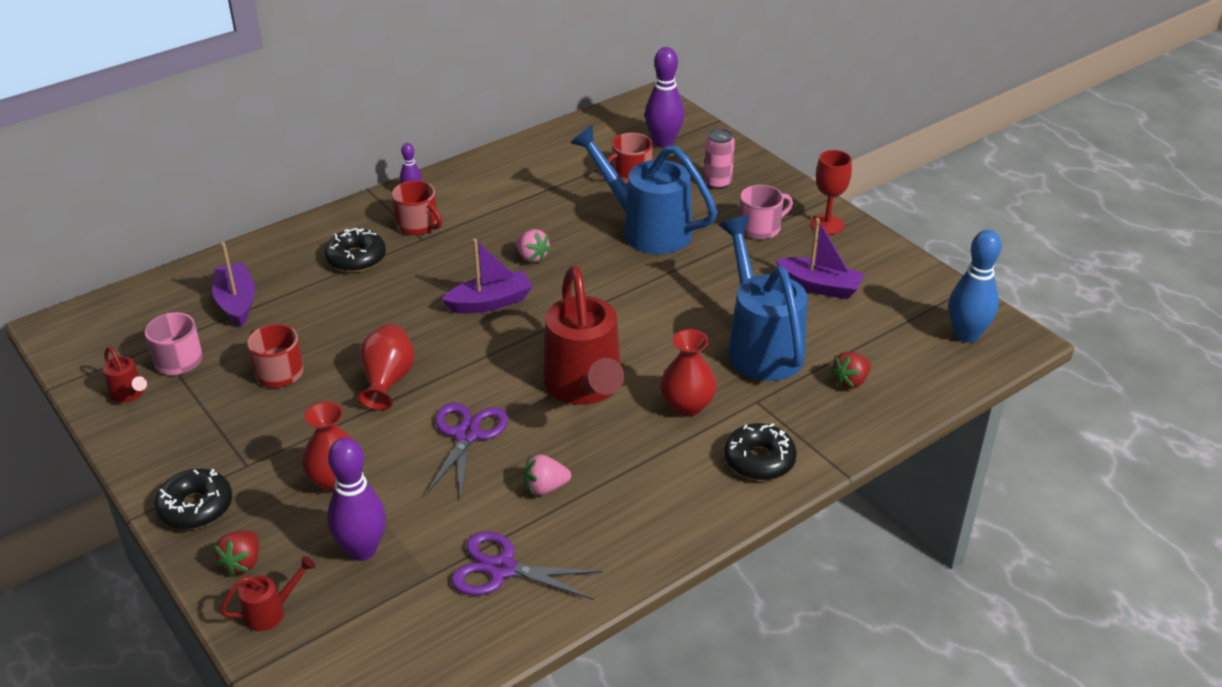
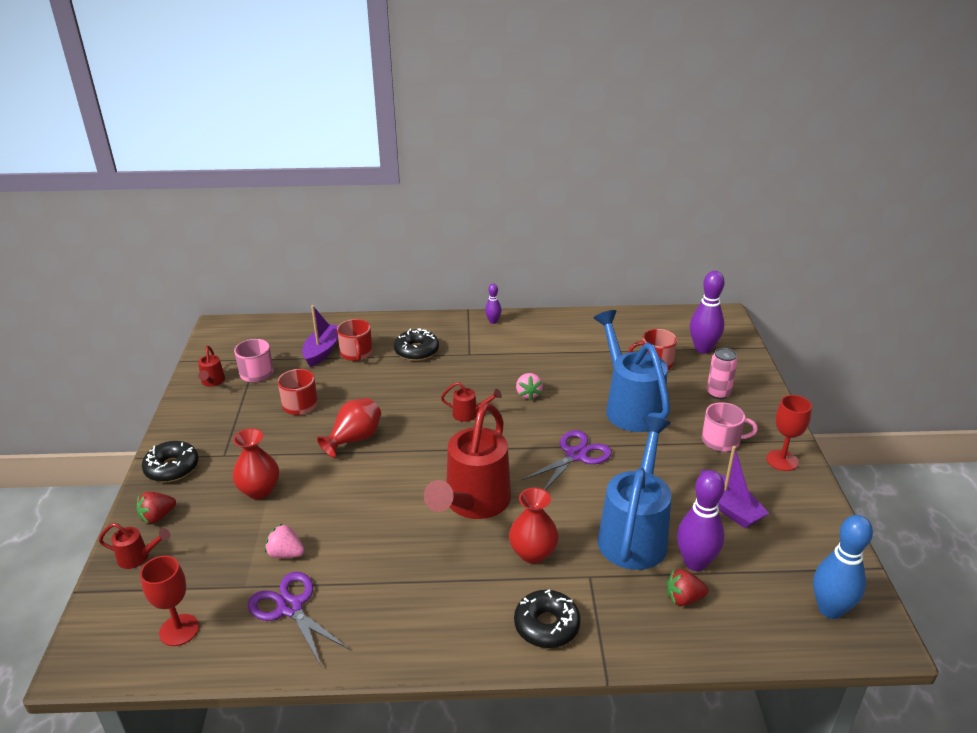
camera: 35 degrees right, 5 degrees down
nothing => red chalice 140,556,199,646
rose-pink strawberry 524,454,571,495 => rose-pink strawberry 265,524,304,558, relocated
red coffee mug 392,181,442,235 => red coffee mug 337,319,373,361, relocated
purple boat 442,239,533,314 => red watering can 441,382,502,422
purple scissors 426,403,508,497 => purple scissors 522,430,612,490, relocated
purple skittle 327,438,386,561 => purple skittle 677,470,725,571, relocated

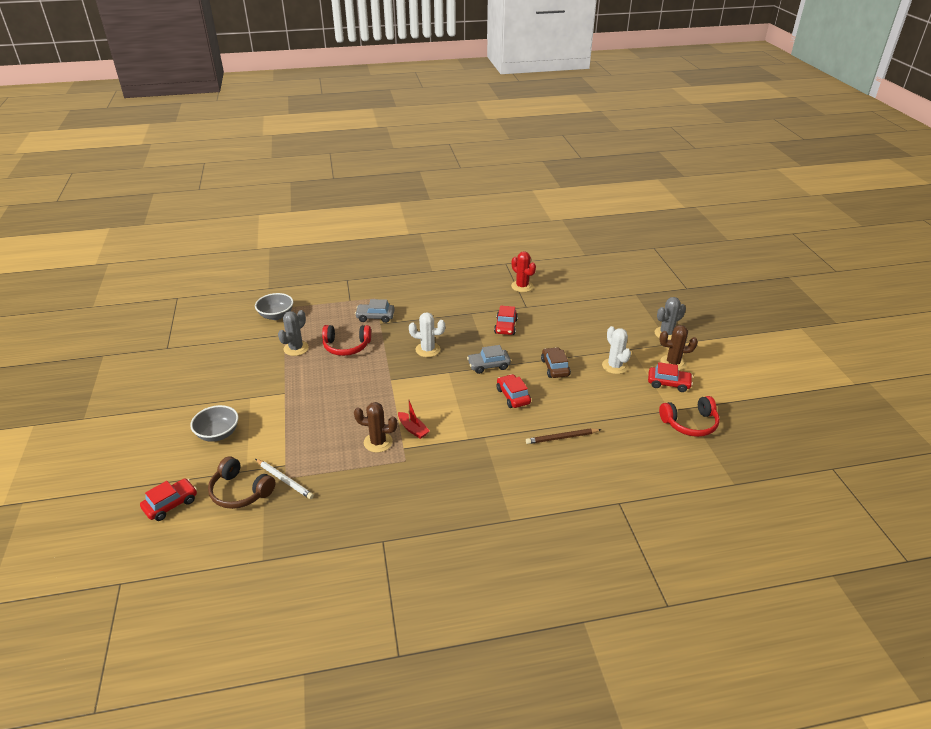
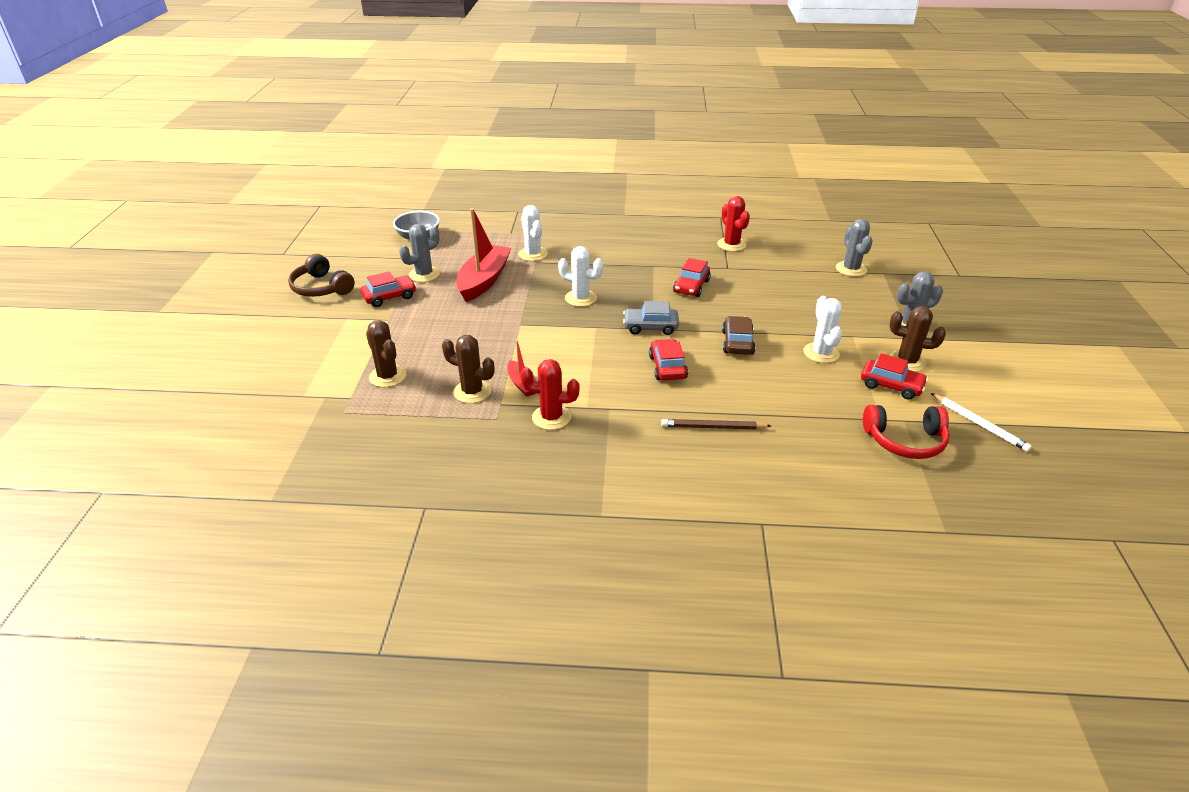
camera: 15 degrees right, 0 degrees up
russet headset 208,456,276,509 => russet headset 288,254,355,297, relocated
red automobile 140,478,197,521 => red automobile 360,271,416,307, relocated
nothing => russet saguaro cactus 366,320,406,387
red headset 322,325,371,356 => red boat 456,208,511,302
grey automobile 355,299,395,323 => white saguaro cactus 518,205,548,261
nothing => red saguaro cactus 520,359,580,430
nothing => grey saguaro cactus 836,219,873,277
white lead pencil 255,459,314,499 => white lead pencil 931,393,1032,452, relocated
grey serving bowl 190,405,238,442 => nothing

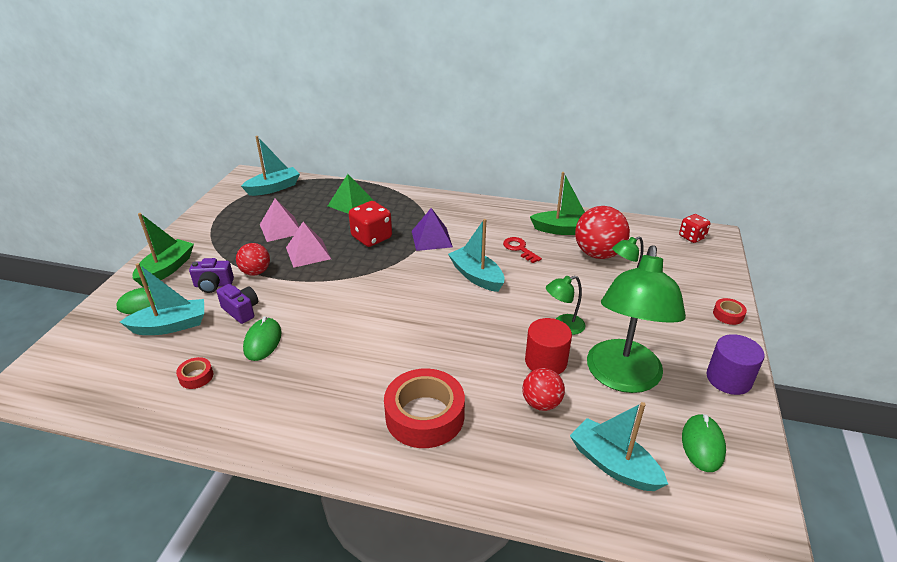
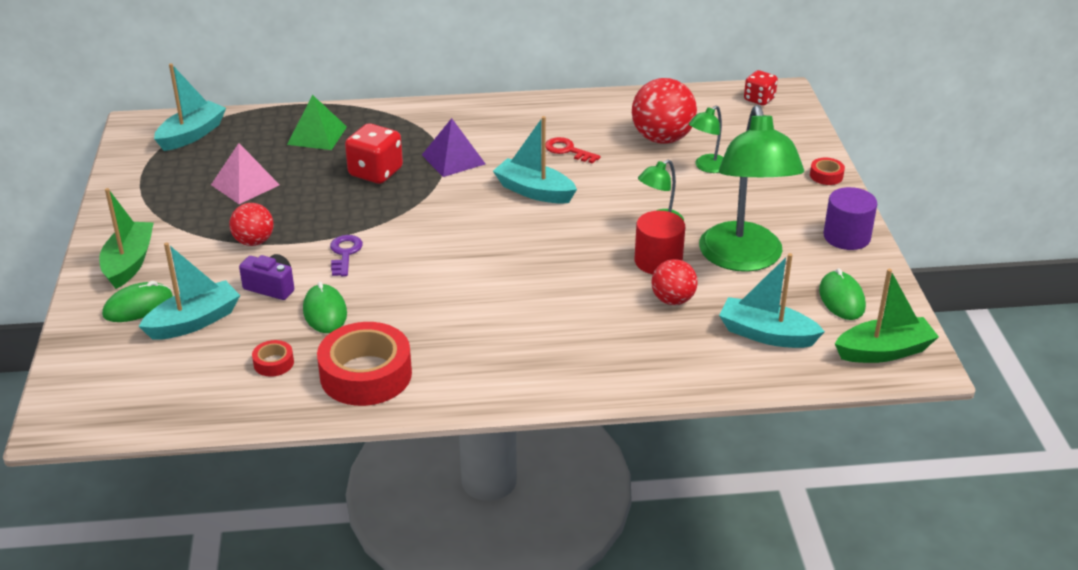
camera: 20 degrees left, 0 degrees up
red roll of tape 384,369,465,448 => red roll of tape 317,322,412,406, relocated
nothing => purple latchkey 330,235,363,276
emerald boat 530,172,585,235 => emerald boat 835,269,939,363, relocated
purple camera 189,258,234,293 => nothing
rose-pink solid pyramid 286,222,331,268 => nothing

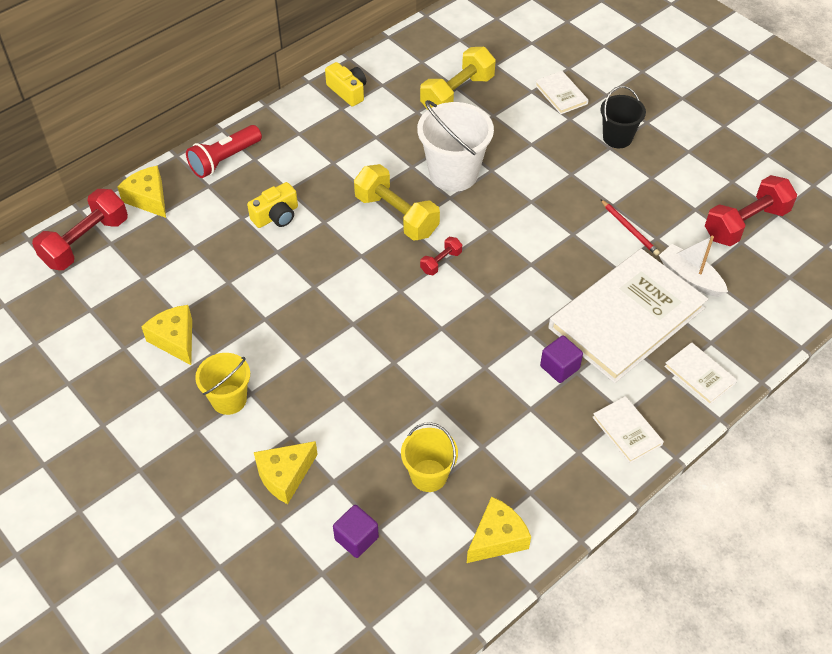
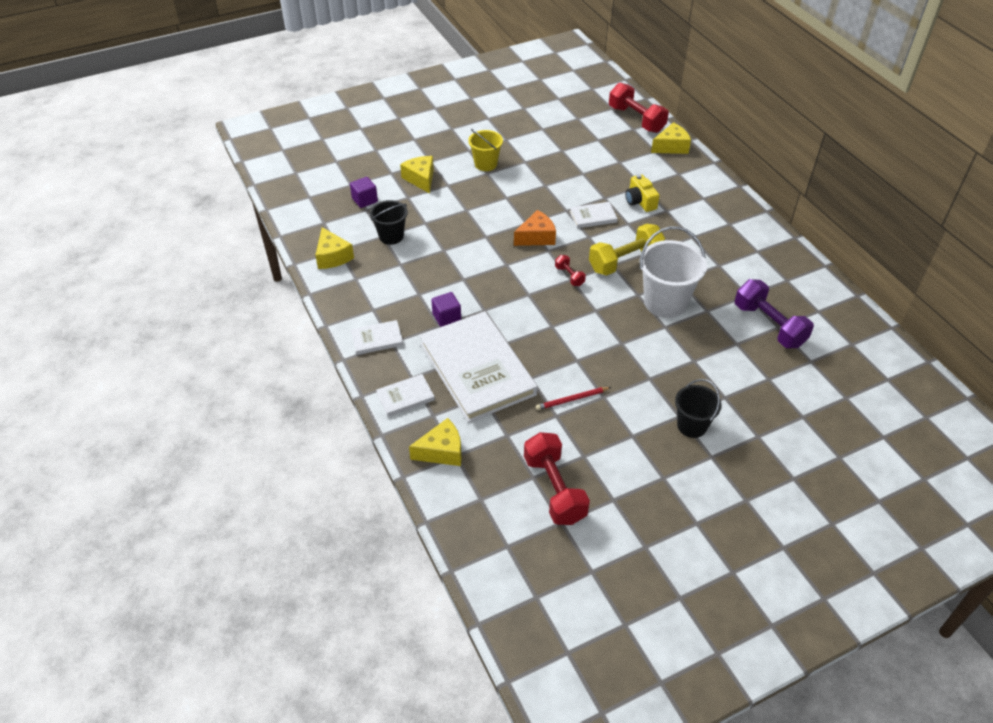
camera: 105 degrees right, 5 degrees down
bright yellow bucket 401,422,458,492 => ebony bucket 370,200,408,245
bright yellow cheese wedge 142,305,192,365 => bright yellow cheese wedge 409,418,462,466, relocated
nothing => orange cheese wedge 514,210,556,246
white hardback 535,71,589,114 => white hardback 570,202,618,228, relocated
bright yellow hand weight 420,47,496,110 => purple hand weight 735,279,814,348
red torch 186,125,262,178 => nothing
bright yellow camera 325,62,366,107 => nothing
white boat 659,236,728,297 => nothing

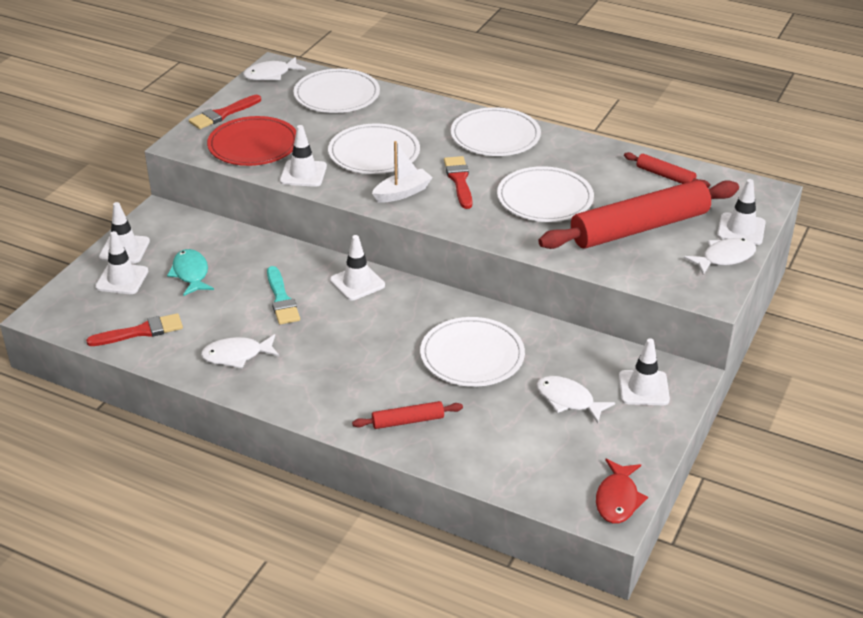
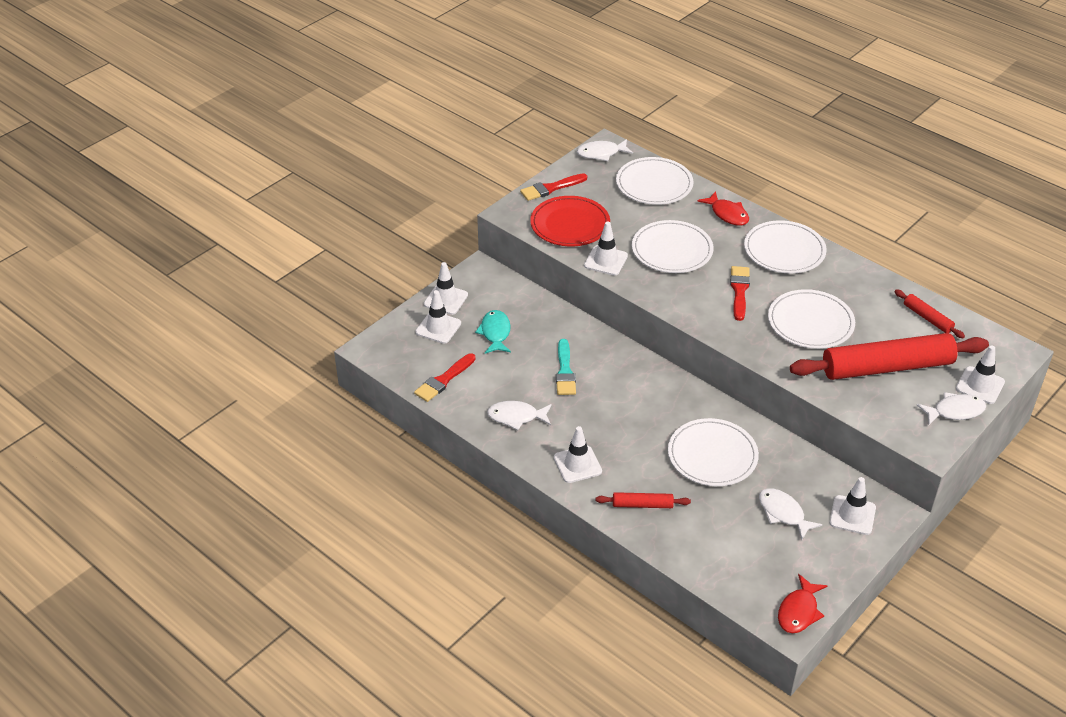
camera: 15 degrees right, 5 degrees up
red paint brush 86,313,183,346 => red paint brush 414,353,476,402, 135 degrees clockwise
white road cone 330,235,385,300 => white road cone 554,426,602,483, relocated
nothing => red fish figure 697,191,749,226
white boat 372,141,433,203 => nothing

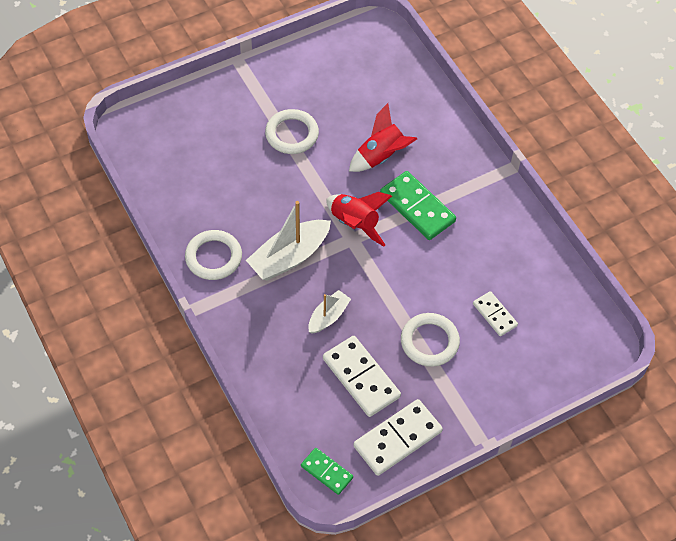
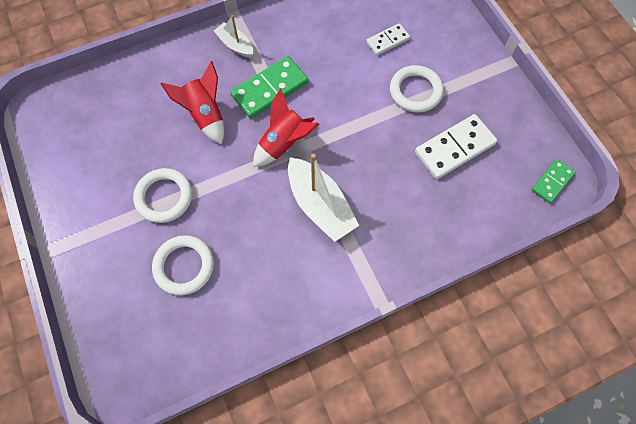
camera: 85 degrees left, 10 degrees up
white torus 185,230,242,280 => white torus 152,235,214,295, relocated
white boat 308,290,351,334 => white boat 214,15,253,58, relocated
white domino tile 353,399,443,476 => nothing

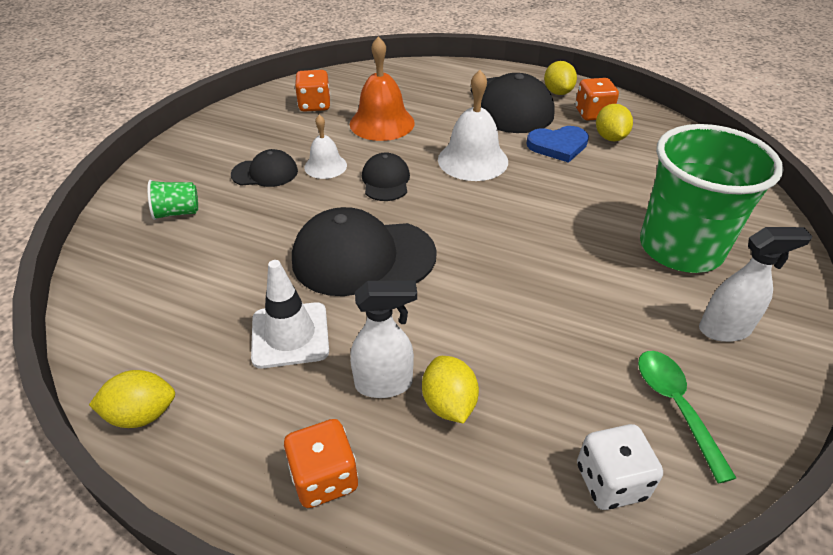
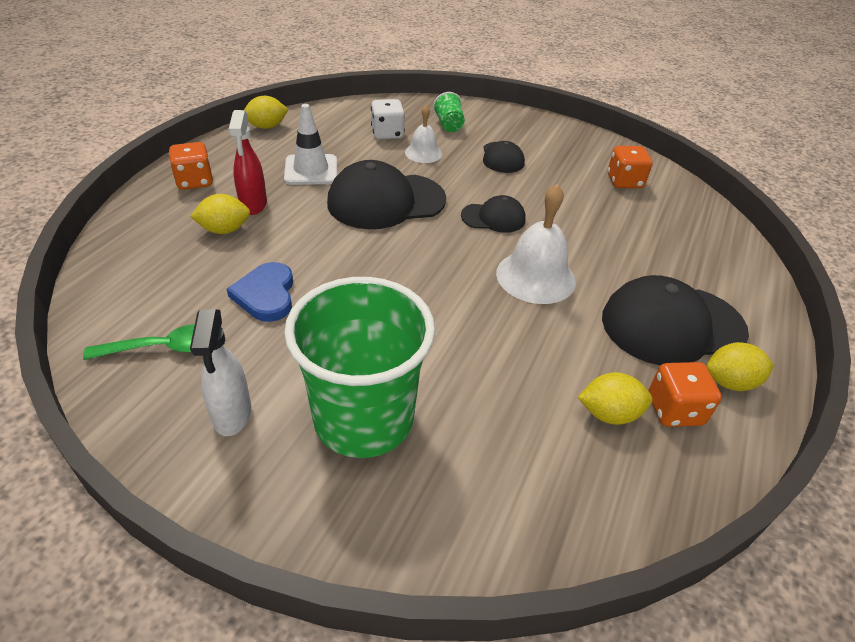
camera: 90 degrees right, 0 degrees up
cobalt love heart 527,126,589,163 => cobalt love heart 227,262,293,322, relocated
white spray bottle 350,281,417,398 => red spray bottle 228,110,267,215
bright yellow citrus fruit 89,370,175,428 => bright yellow citrus fruit 244,96,289,129, 75 degrees clockwise
ebony baseball cap 292,207,437,296 => ebony baseball cap 327,160,446,229, 105 degrees counterclockwise
white dice 577,424,663,510 => white dice 371,99,405,139, relocated
white hand bell 304,115,347,179 => white hand bell 405,105,442,163, relocated
orange hand bell 350,36,415,141 => nothing

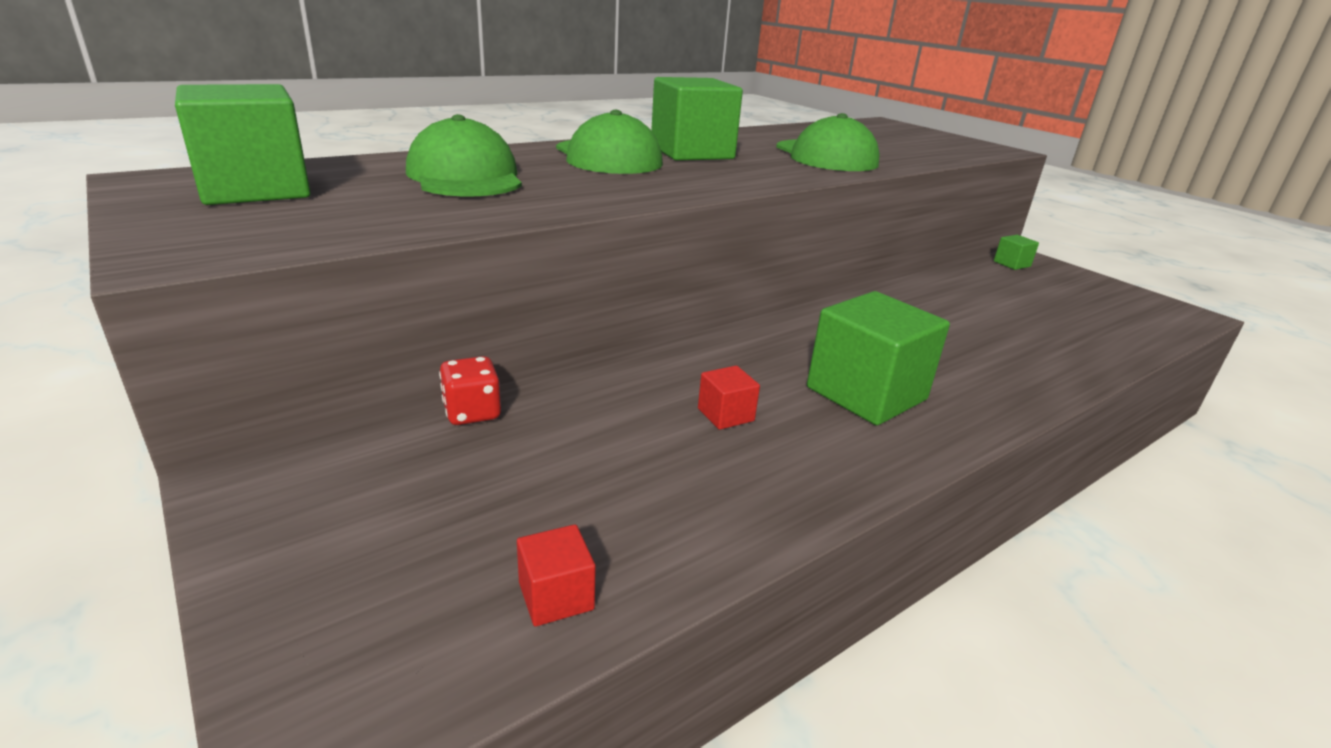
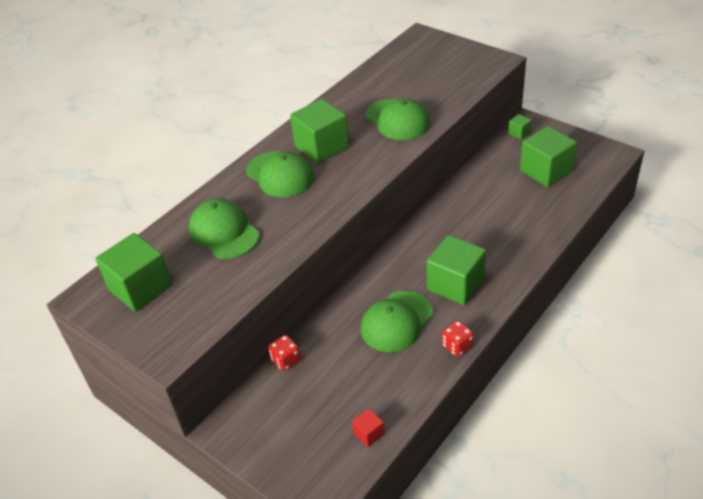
camera: 10 degrees left, 15 degrees up
red solid cube 698,366,760,430 => emerald baseball cap 361,291,433,352
nothing => red dice 442,321,474,357
nothing => emerald solid cube 520,126,577,187

